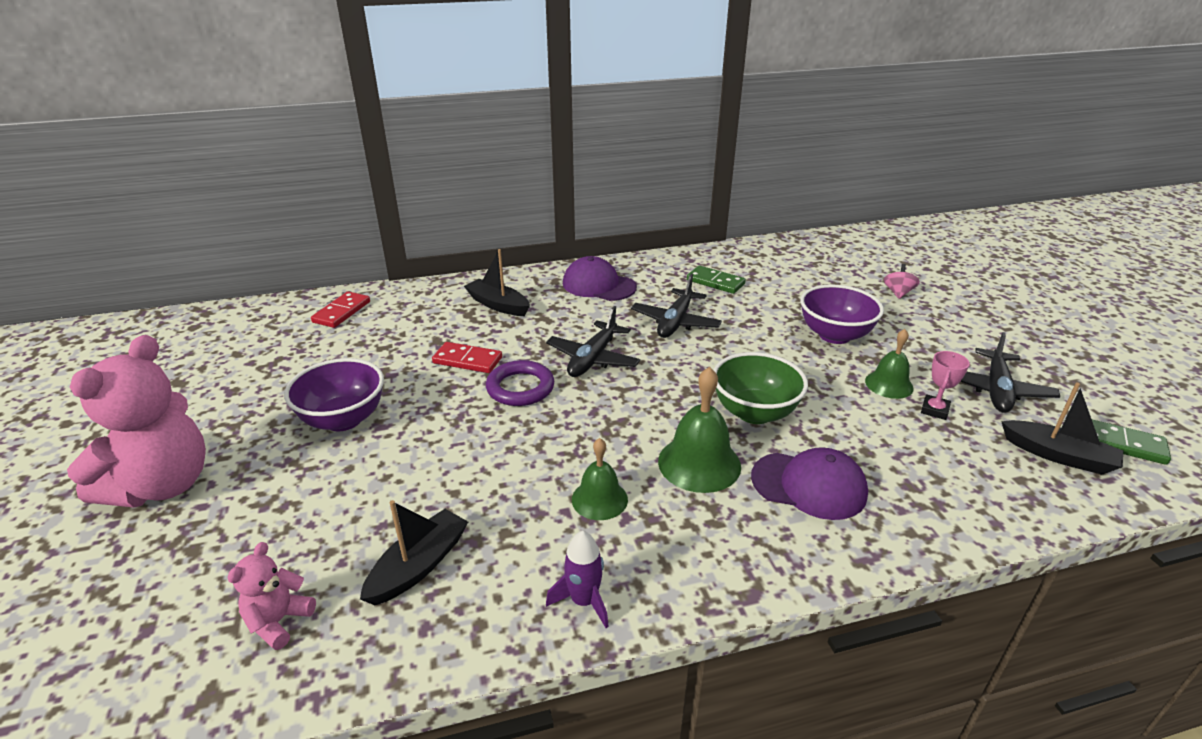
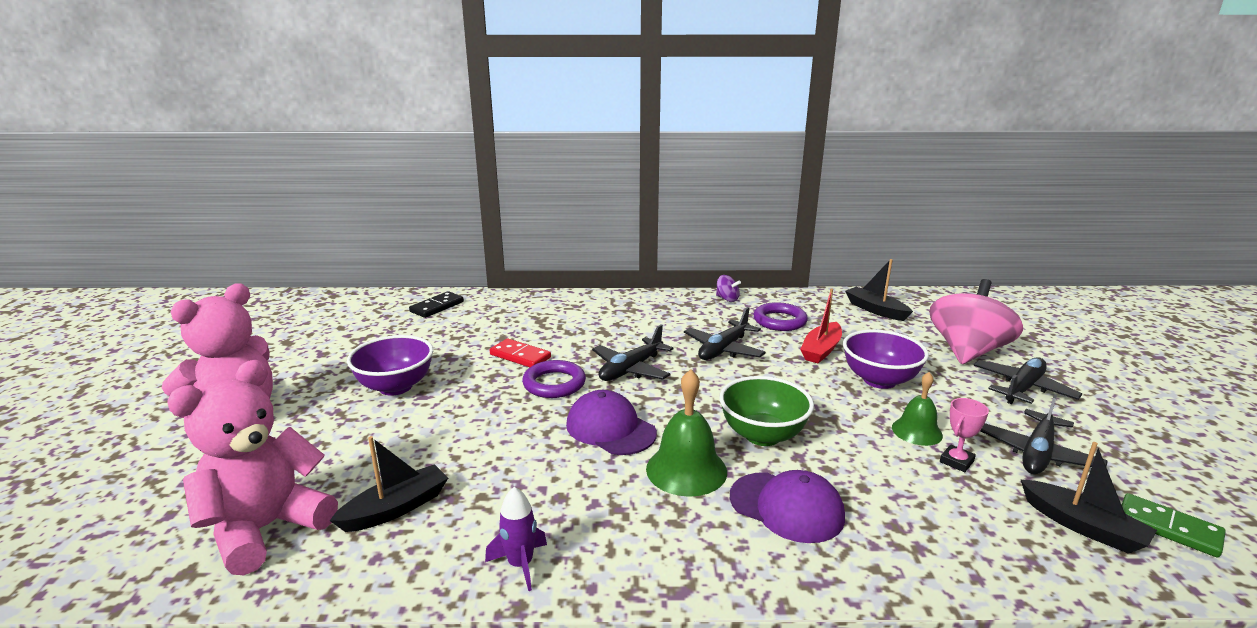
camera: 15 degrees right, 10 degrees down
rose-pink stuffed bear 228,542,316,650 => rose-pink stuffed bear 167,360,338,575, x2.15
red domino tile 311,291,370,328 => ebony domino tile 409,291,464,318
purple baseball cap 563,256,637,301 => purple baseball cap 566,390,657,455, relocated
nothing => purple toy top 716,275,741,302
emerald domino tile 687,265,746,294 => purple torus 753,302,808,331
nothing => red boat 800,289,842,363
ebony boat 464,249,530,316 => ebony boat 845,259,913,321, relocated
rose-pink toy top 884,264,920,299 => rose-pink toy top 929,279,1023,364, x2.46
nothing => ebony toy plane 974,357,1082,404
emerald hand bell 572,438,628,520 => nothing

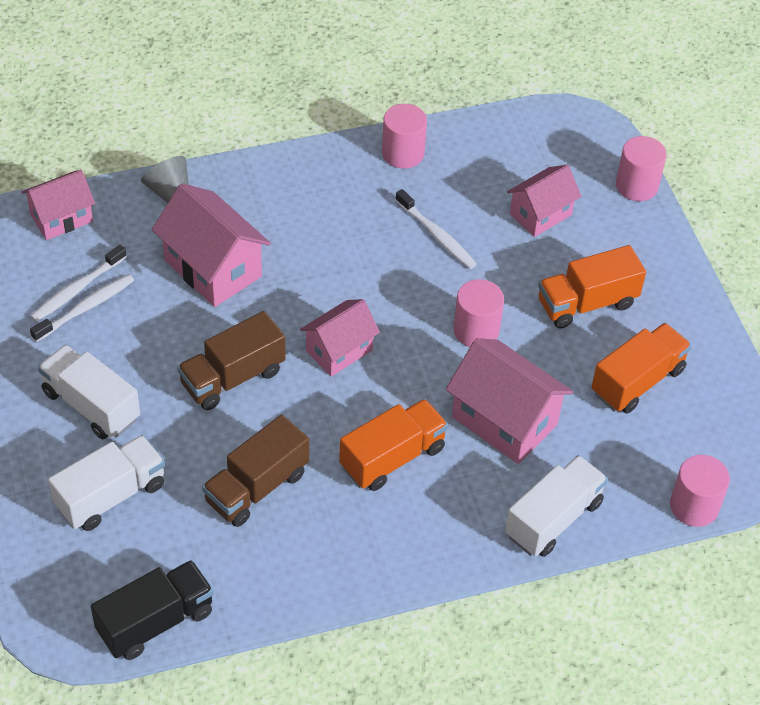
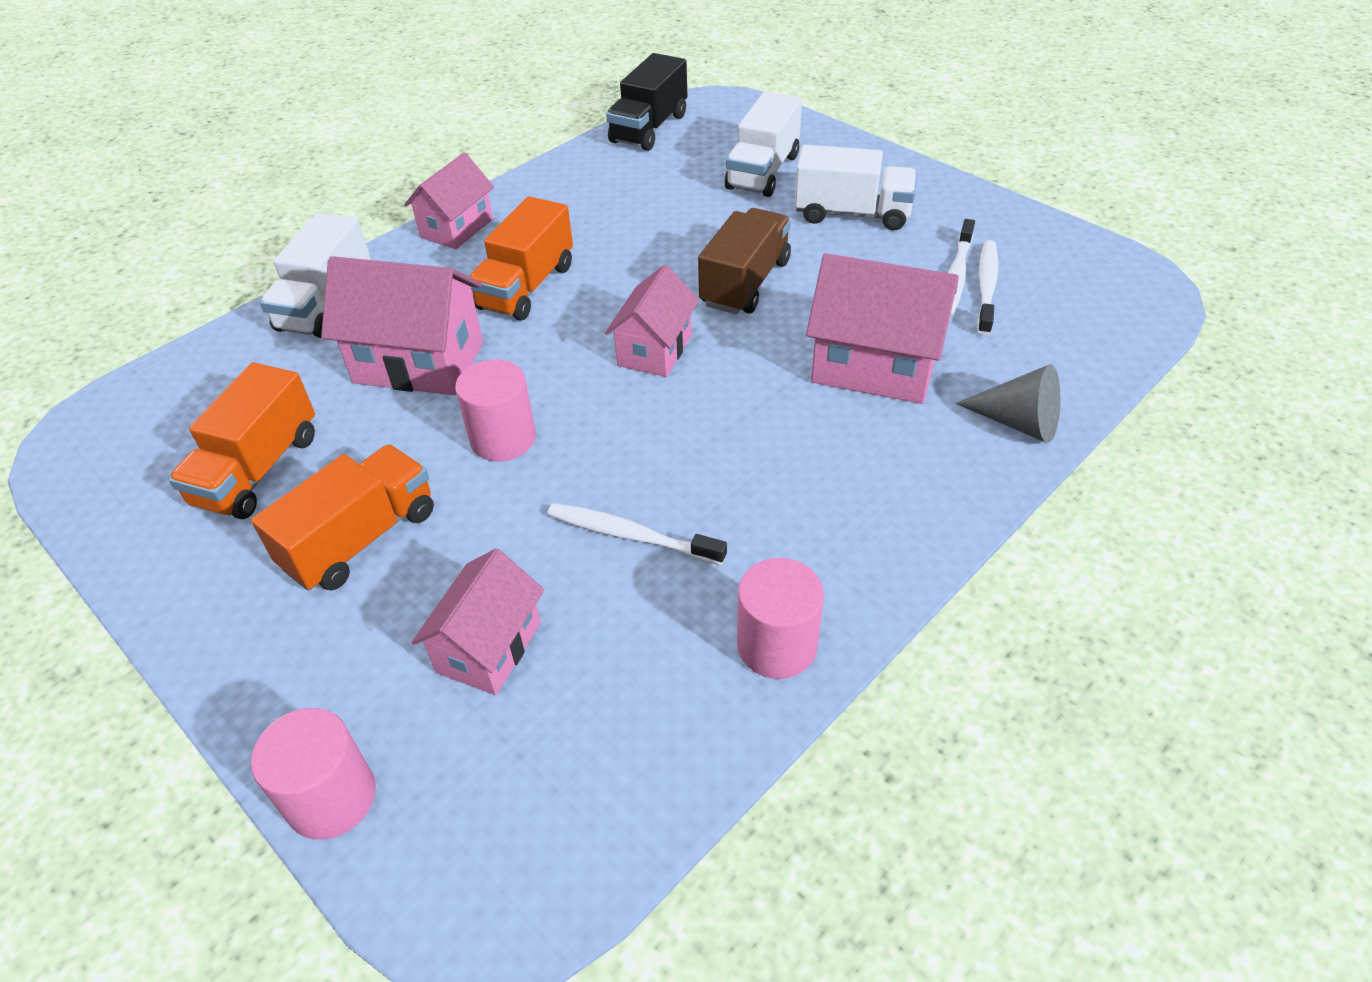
camera: 155 degrees right, 5 degrees down
rose-pink house 22,170,95,240 => rose-pink house 404,153,494,249, relocated
russet truck 202,415,309,527 => nothing
rose-pink cylinder 670,455,730,527 => nothing

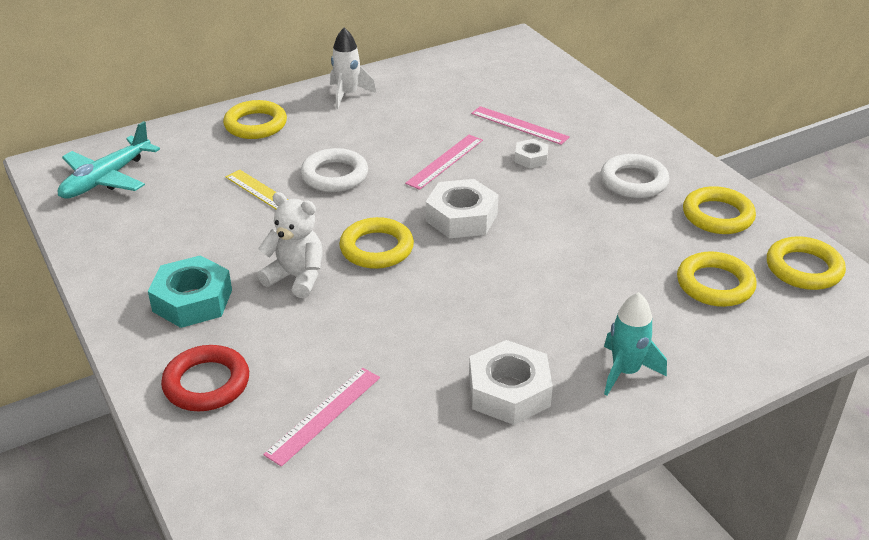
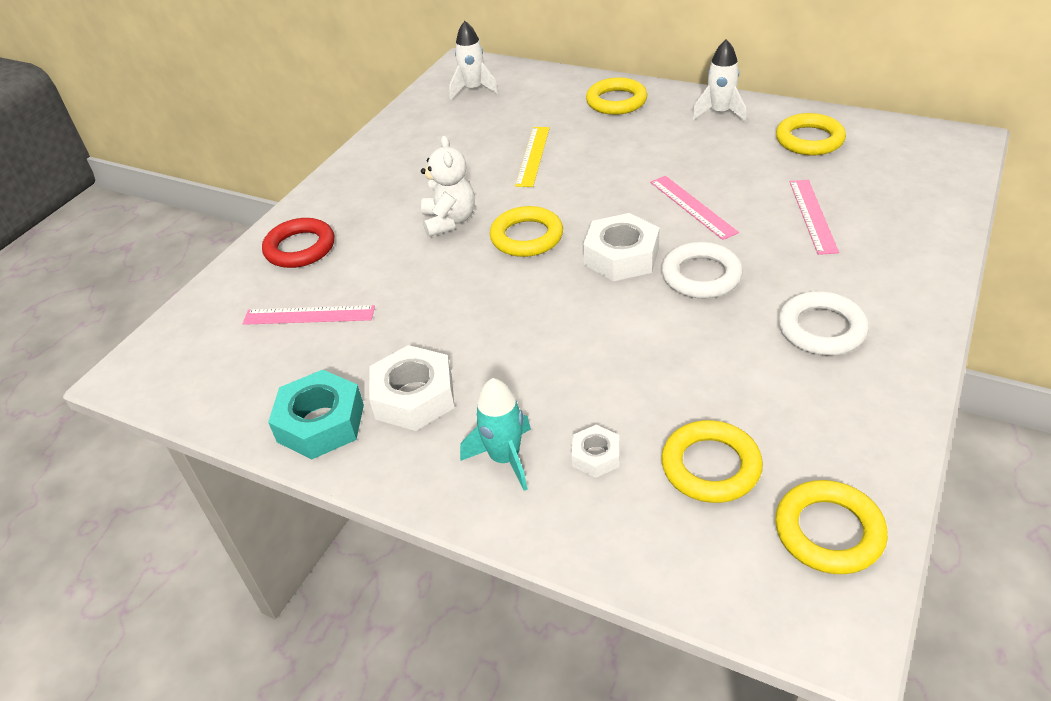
camera: 60 degrees right, 5 degrees up
teal hexagon nut 148,255,232,328 => teal hexagon nut 268,370,364,460, relocated
teal toy plane 58,121,160,199 => white spaceship 449,21,499,99
white hexagon nut 515,139,548,169 => white hexagon nut 572,425,619,478, relocated
rose-pink straightedge 405,135,483,190 => rose-pink straightedge 650,176,739,240, 60 degrees clockwise
white torus 301,148,368,192 => white torus 661,242,743,298, relocated
bright yellow torus 683,186,756,234 => bright yellow torus 776,113,846,155, relocated

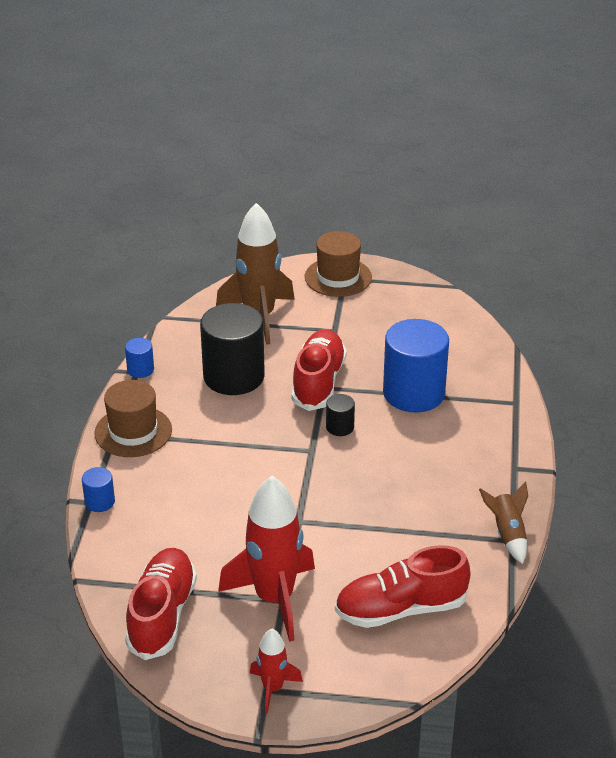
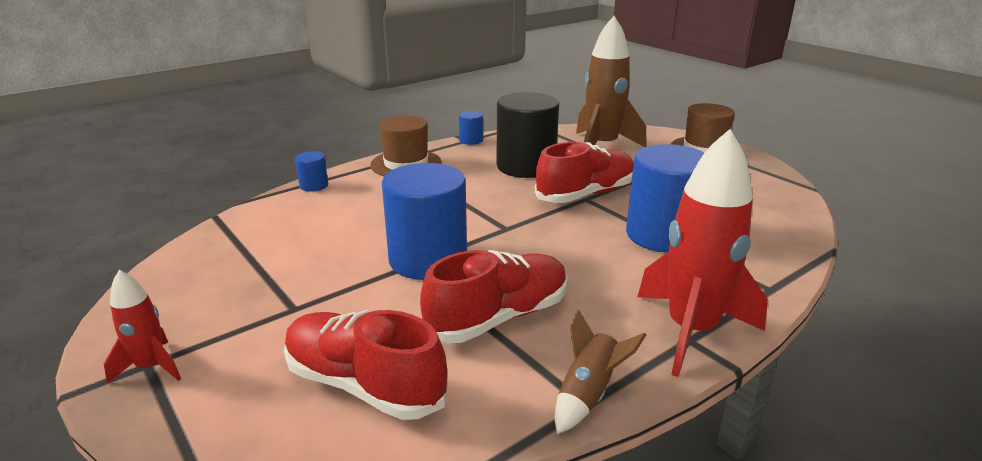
camera: 45 degrees right, 10 degrees down
nothing => cobalt cylinder 382,163,467,280
red shoe 125,548,197,660 => red shoe 420,250,568,343, relocated
red spaceship 218,476,315,642 => red spaceship 638,129,768,377, relocated
ebony cylinder 326,394,355,436 => nothing

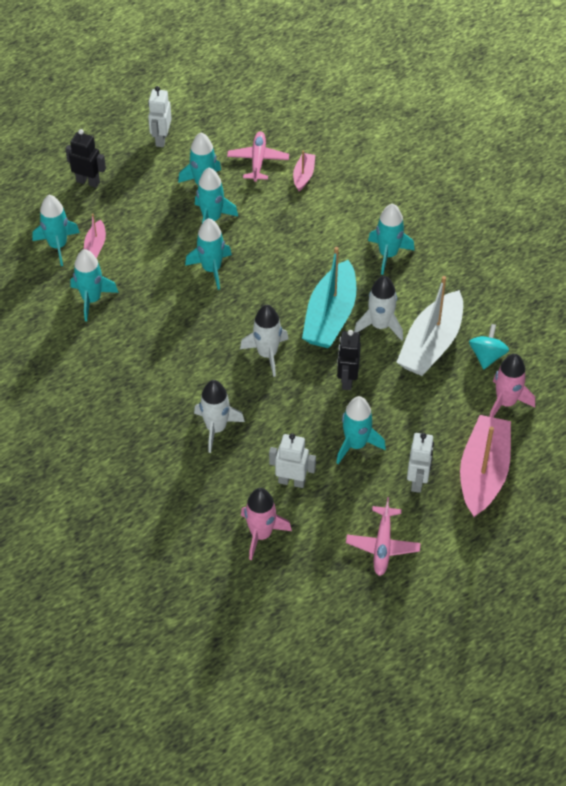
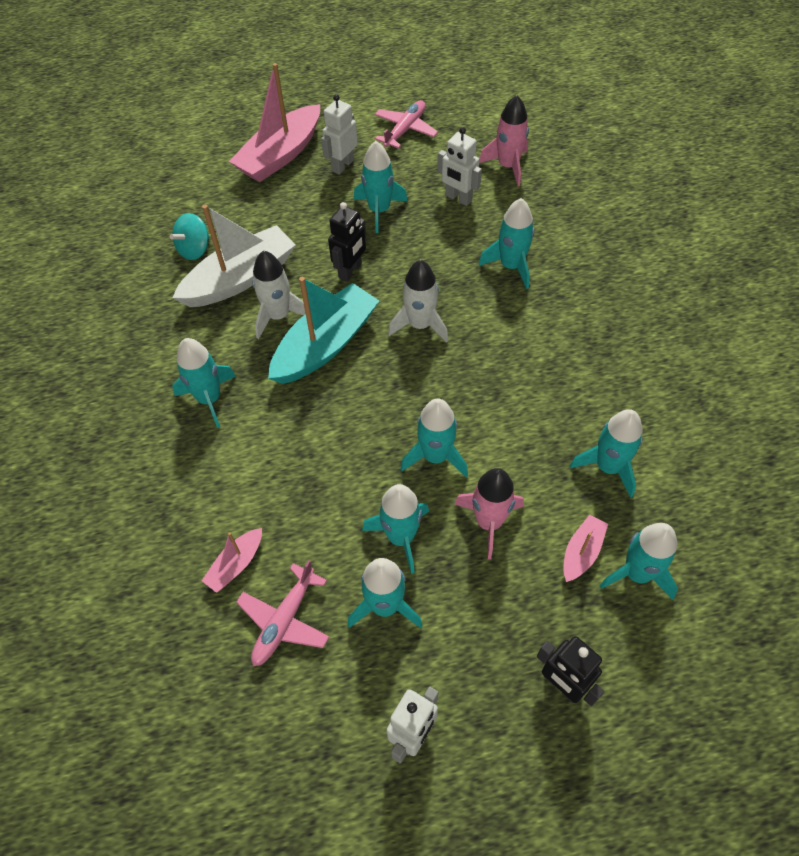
camera: 155 degrees left, 5 degrees up
rose-pink spaceship 489,354,535,417 => rose-pink spaceship 454,468,524,560, relocated
white spaceship 194,380,245,453 => teal spaceship 479,198,534,289

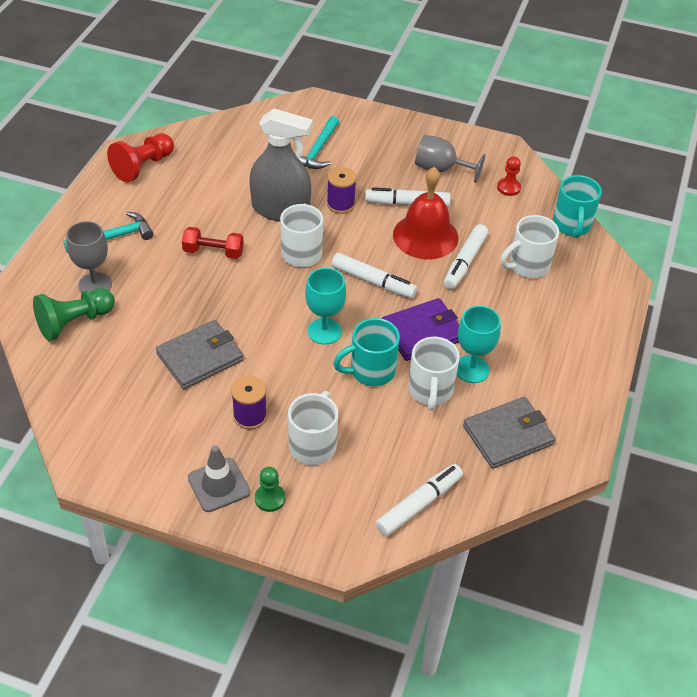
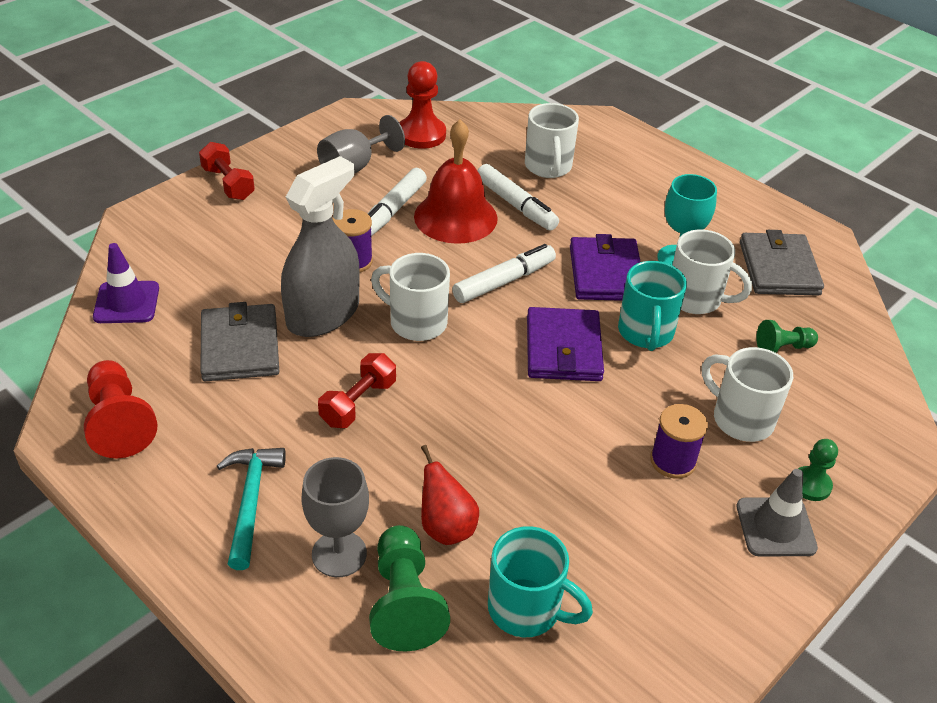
camera: 65 degrees left, 5 degrees down
nothing => purple road cone 93,243,159,323
nothing => red hand weight 199,142,255,200
grey billfold 156,320,244,389 => grey billfold 200,302,279,381, relocated
red chess pawn 497,156,521,196 => red chess pawn 400,61,446,149, x1.71
nothing => red pear fruit 421,445,479,545
teal coffee mug 553,175,602,238 => teal coffee mug 488,526,593,637, relocated
teal chalice 305,268,346,345 => purple billfold 527,307,604,381
nothing => emerald chess pawn 756,320,818,353
teal hammer 295,116,339,169 => nothing
white felt pen 376,464,463,536 => nothing

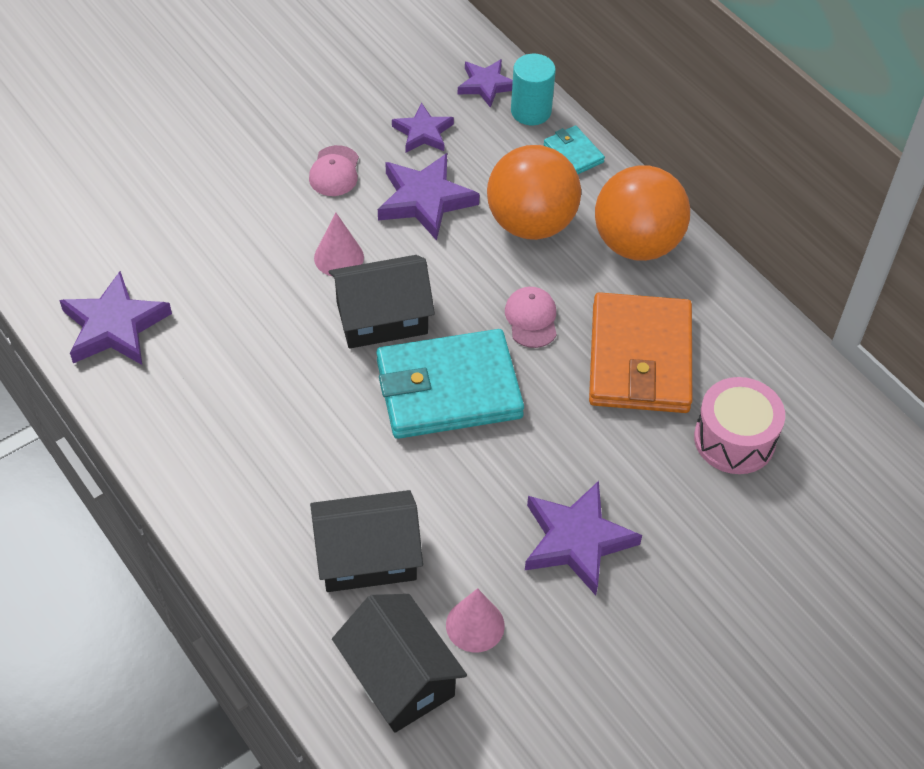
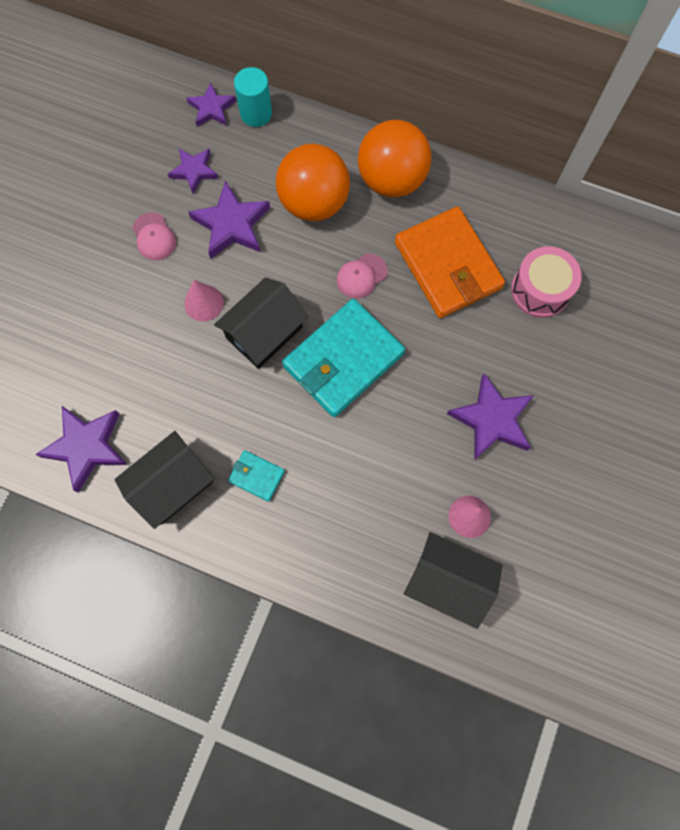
camera: 30 degrees left, 20 degrees up
ebony house 310,490,423,592 => ebony house 115,431,215,529, relocated
teal billfold 544,125,605,174 => teal billfold 228,450,285,502, relocated
rose-pink baseball cap 505,287,557,348 => rose-pink baseball cap 337,254,388,298, 90 degrees counterclockwise

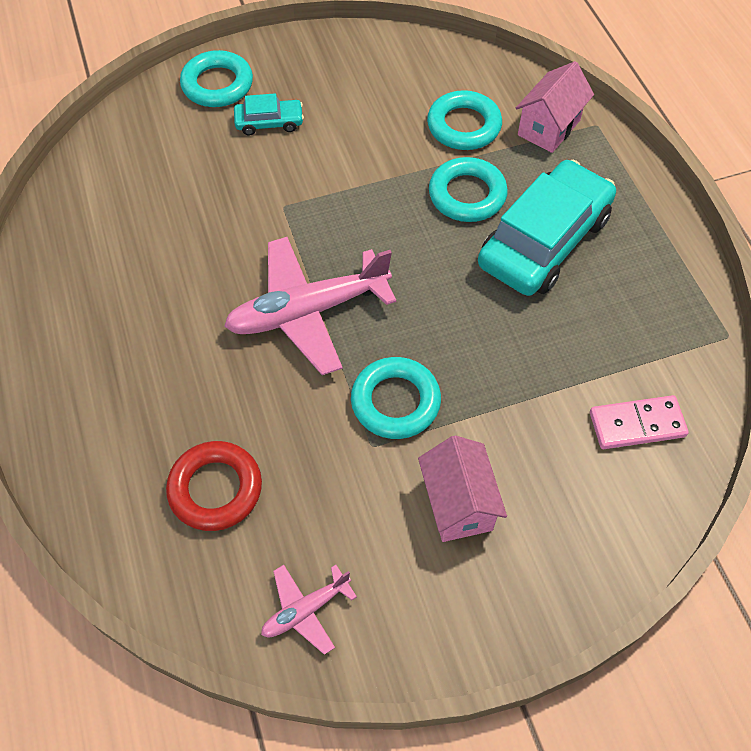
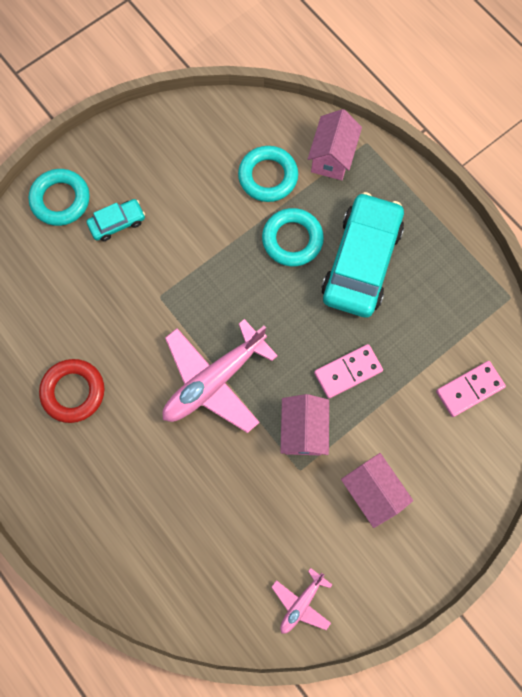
camera: 20 degrees left, 15 degrees up
red torus 166,441,262,531 => red torus 39,359,104,423, relocated
teal torus 351,357,441,439 => rose-pink house 280,394,329,455
nothing => rose-pink domino tile 314,344,383,398

